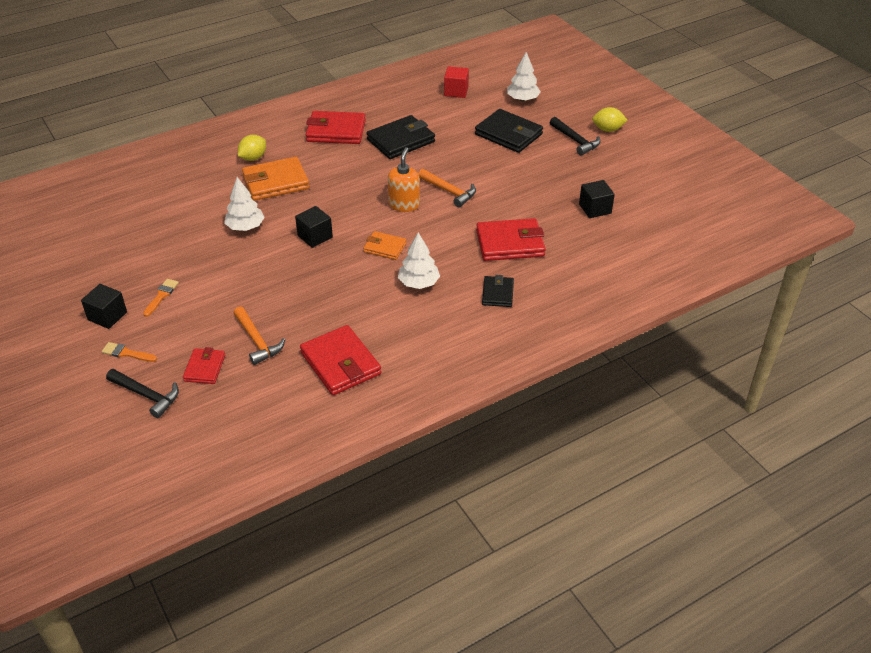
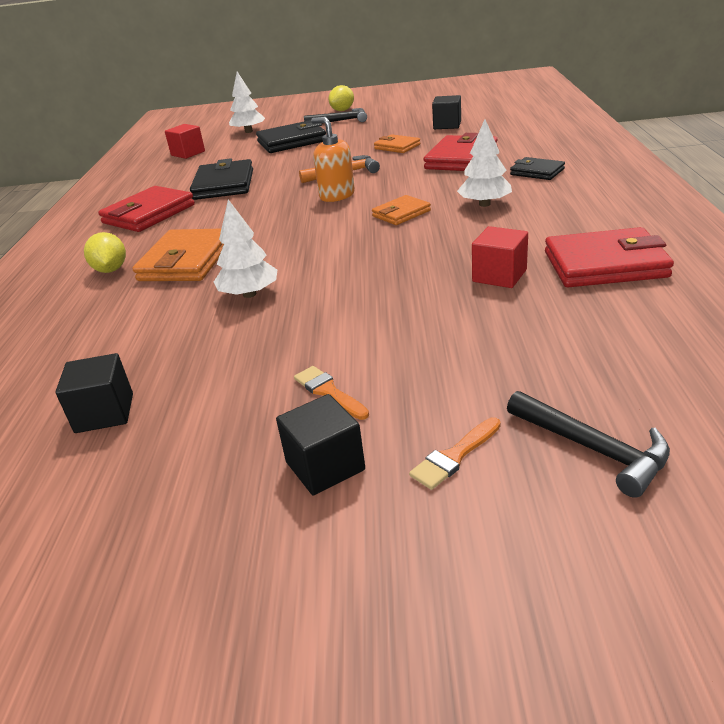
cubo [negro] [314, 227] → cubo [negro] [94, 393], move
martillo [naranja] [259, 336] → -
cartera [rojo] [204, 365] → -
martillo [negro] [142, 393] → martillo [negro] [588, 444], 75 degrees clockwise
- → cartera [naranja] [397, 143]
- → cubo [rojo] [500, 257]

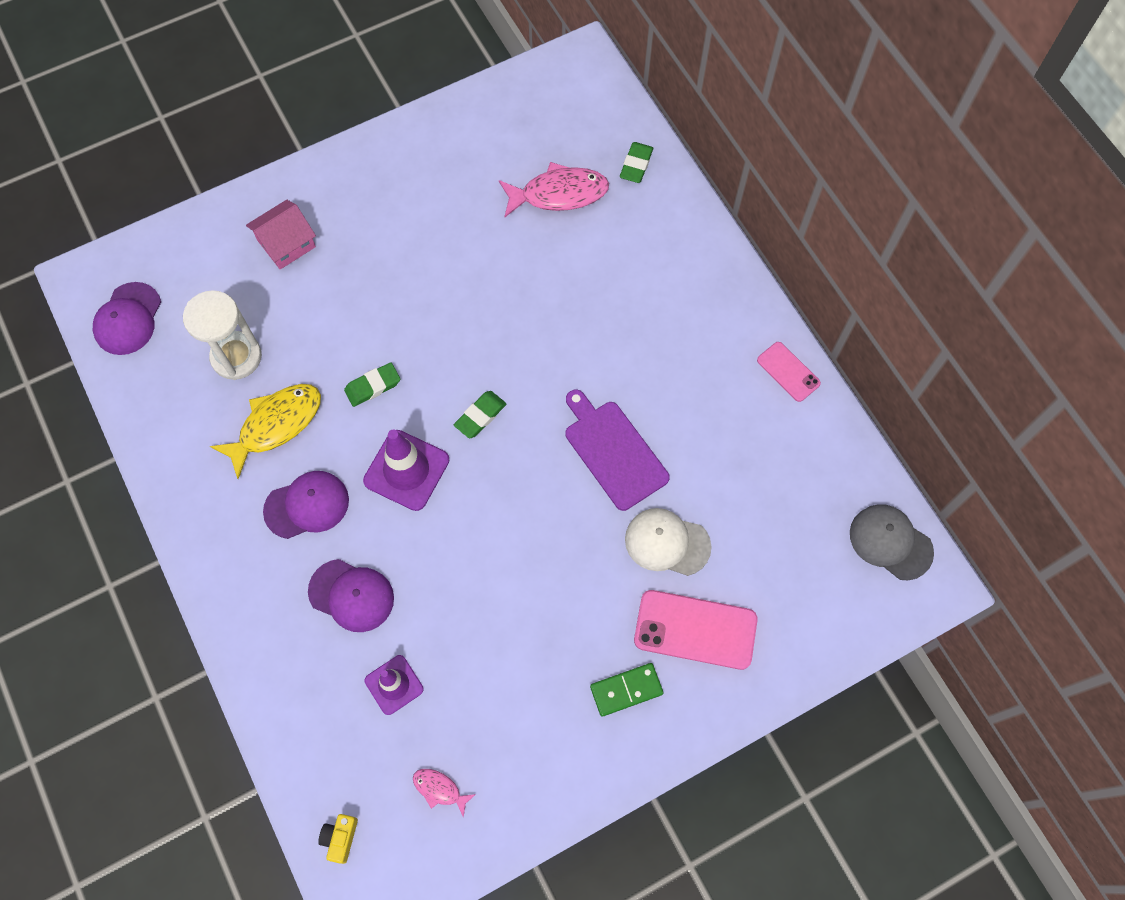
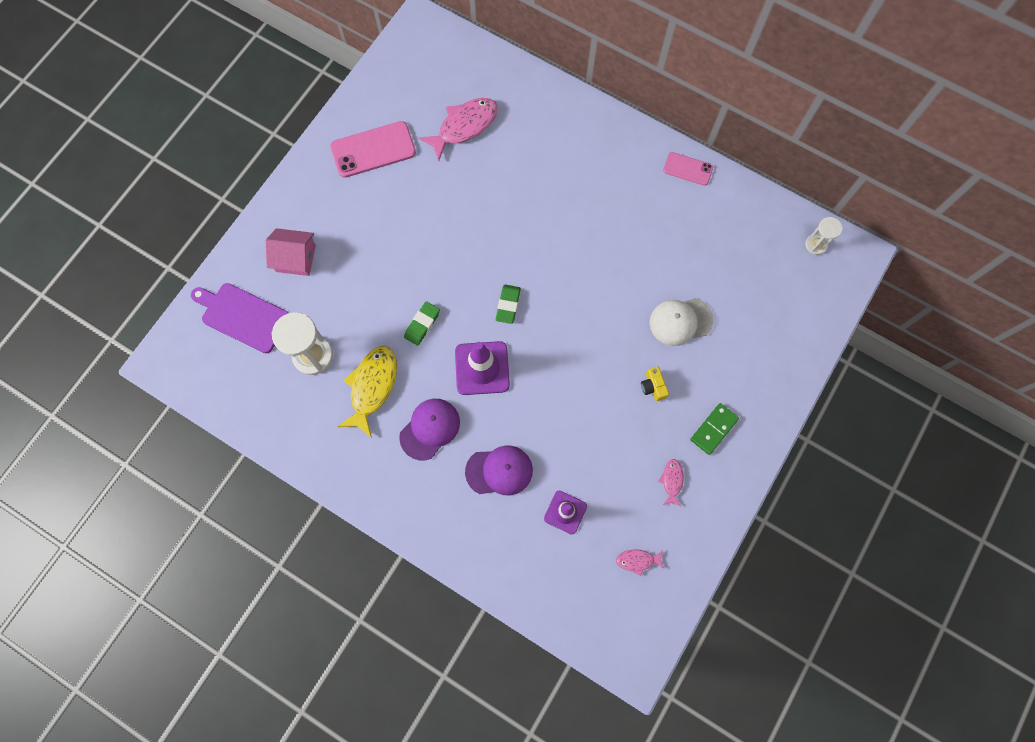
goma de borrar [verde] [636, 162] → -
casa [rosa] [281, 234] → casa [rosa] [291, 252], 75 degrees clockwise
gorra [morado] [127, 318] → -
tabla de cortar [morado] [617, 450] → tabla de cortar [morado] [240, 318], move
gorra [gris] [892, 542] → reloj de arena [blanco] [824, 236]
móvil [rosa] [696, 630] → móvil [rosa] [373, 149], move
cámara [amarillo] [338, 839] → cámara [amarillo] [655, 384], move
- → pez [rosa] [671, 483]

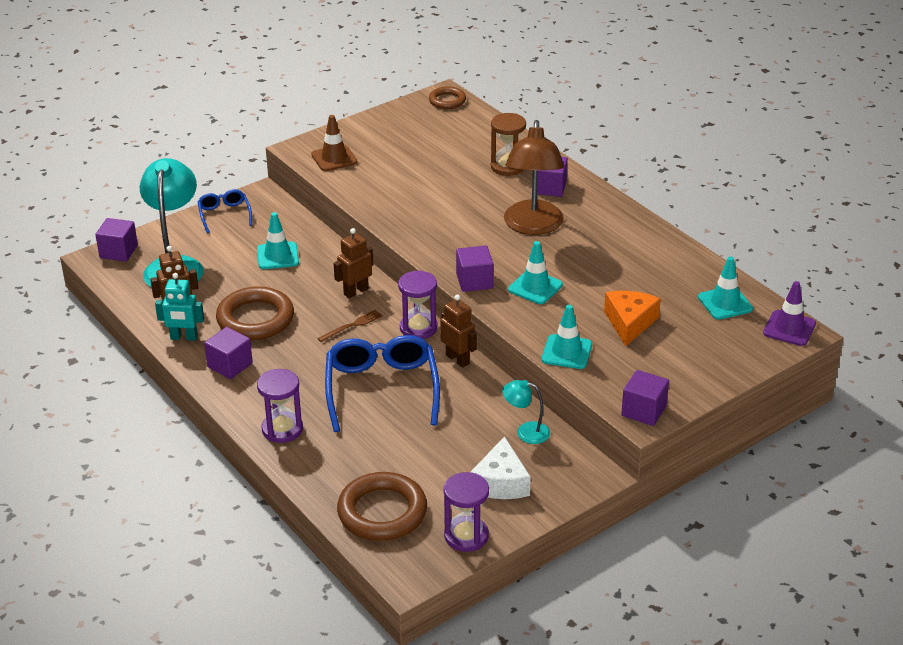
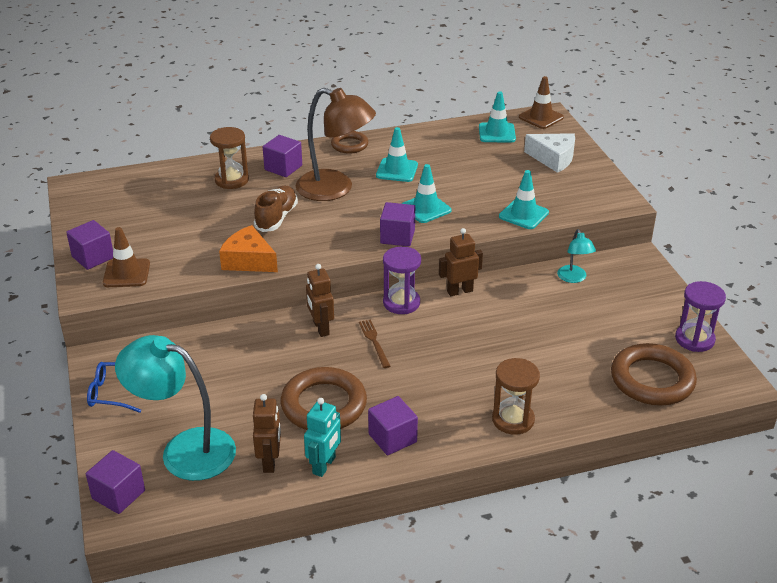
anillo [marrón] [447, 97] → anillo [marrón] [349, 142], move
cono de tráfico [turquesa] [278, 240] → cono de tráfico [turquesa] [397, 154], move
cono de tráfico [morado] [789, 313] → cono de tráfico [marrón] [541, 102]
queso [naranja] [632, 318] → queso [naranja] [248, 248], move
gafas [azul] [382, 383] → -
reloj de arena [morado] [280, 406] → reloj de arena [marrón] [516, 396]
cubo [morado] [645, 398] → cubo [morado] [89, 245], move
lámpara [turquesa] [526, 412] → lámpara [turquesa] [576, 256], 45 degrees counterclockwise
queso [blanco] [501, 467] → queso [blanco] [549, 153], move
- → zapato [marrón] [276, 209]

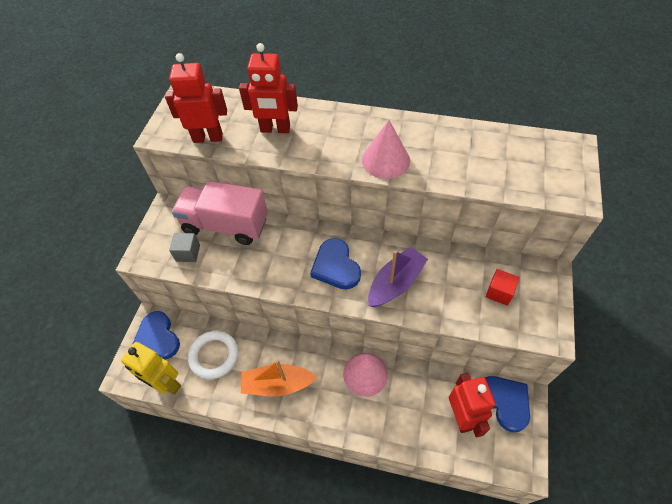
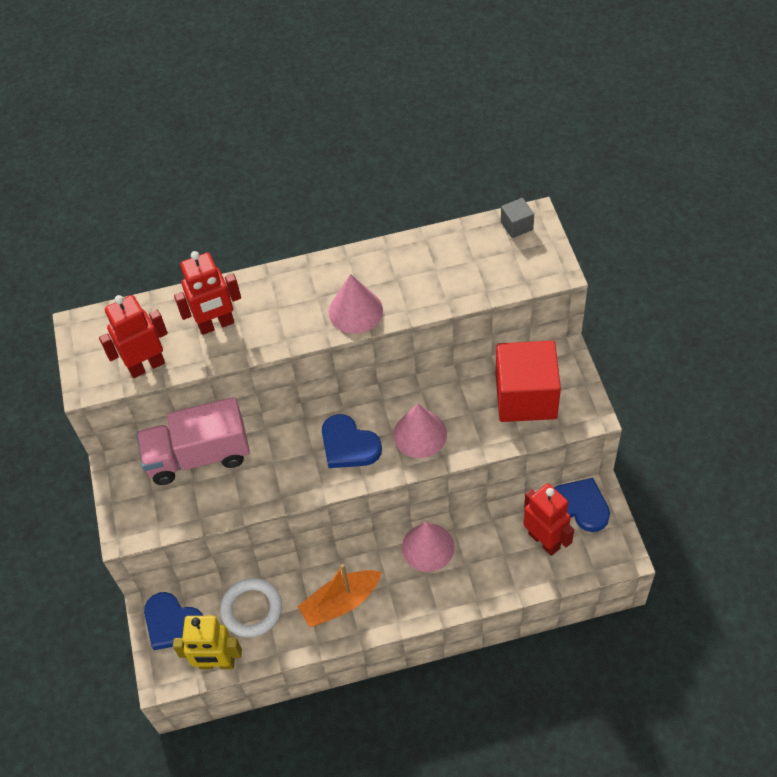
cubo [gris] [184, 247] → cubo [gris] [517, 218], move
barco [morado] [398, 277] → cono [rosa] [420, 431]
cubo [rojo] [503, 287] → cubo [rojo] [528, 381], x2.30

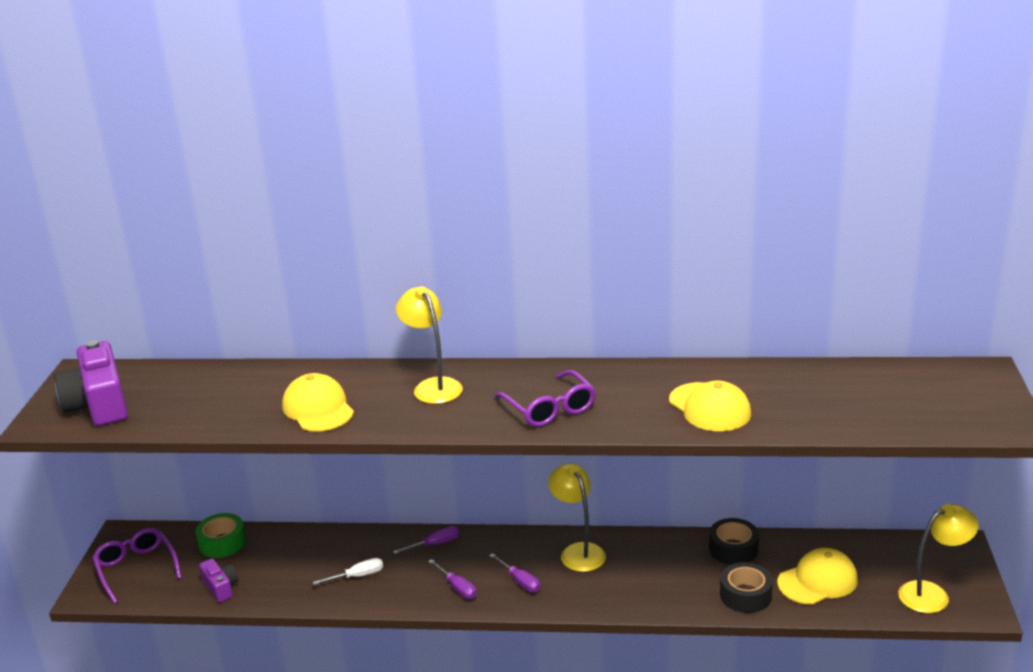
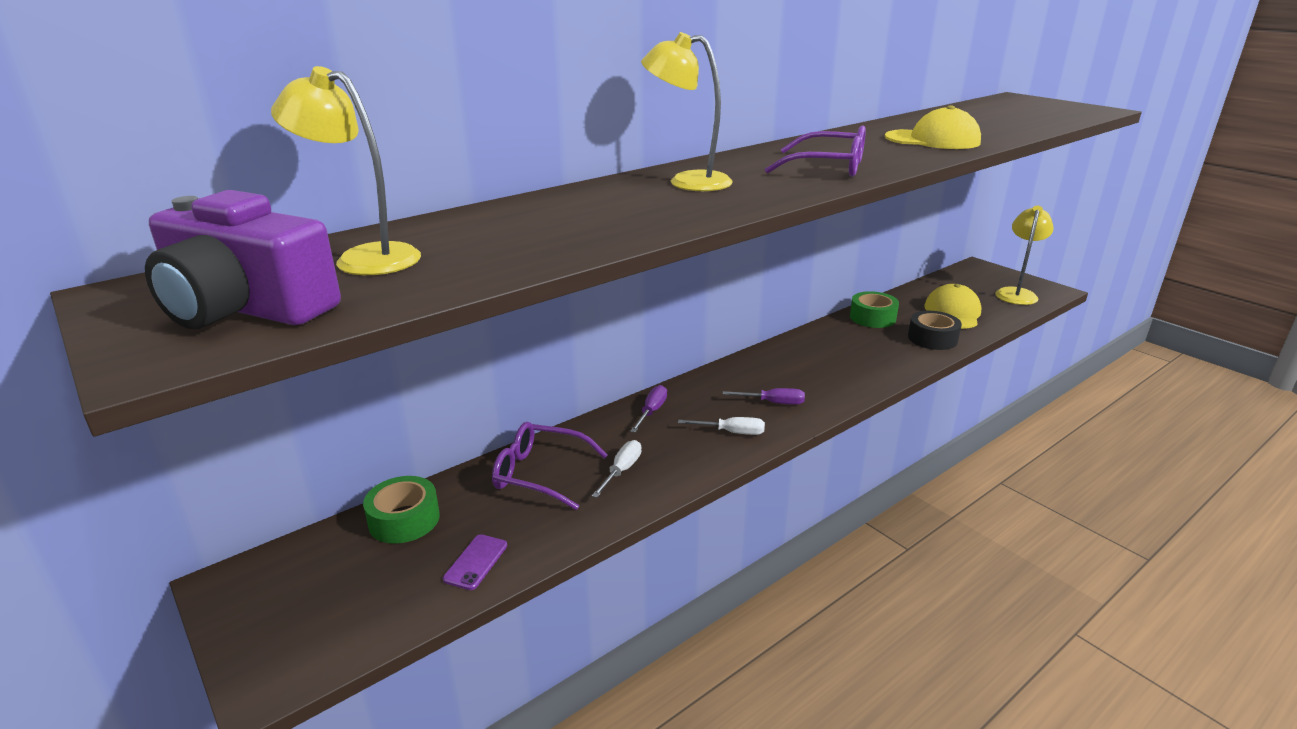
gorra [amarillo] [318, 402] → -
lámpara [amarillo] [577, 517] → lámpara [amarillo] [346, 170], move
cinta adhesiva [negro] [734, 541] → cinta adhesiva [verde] [874, 309]
gafas [morado] [137, 566] → gafas [morado] [549, 466], move
cámara [morado] [218, 580] → móvil [morado] [475, 562]
destornillador [morado] [452, 579] → destornillador [blanco] [721, 426]

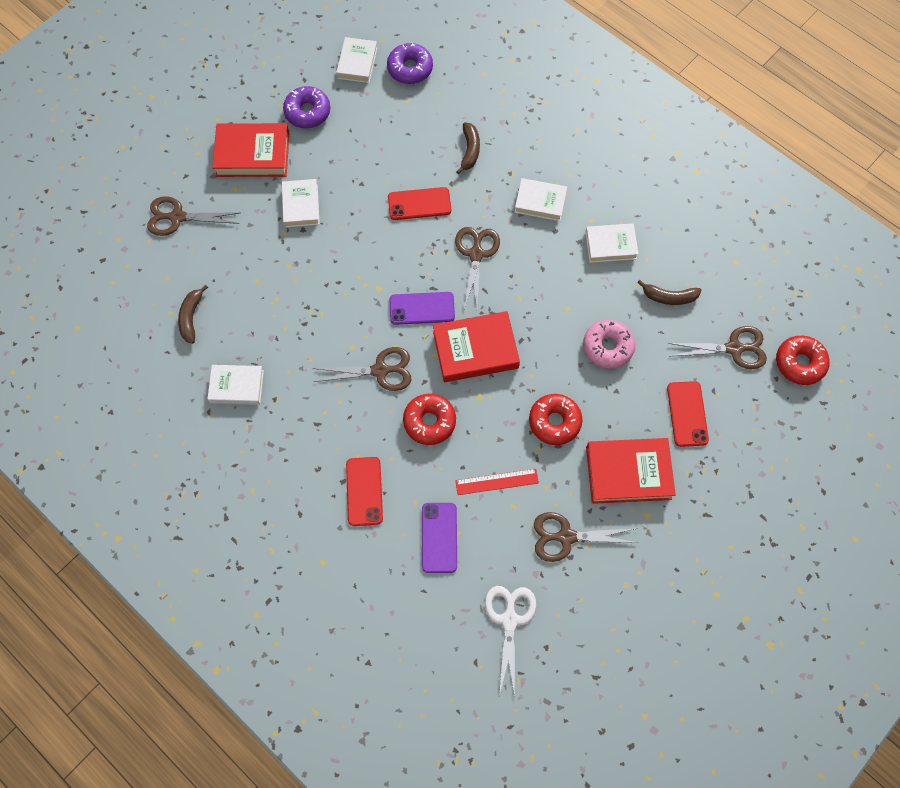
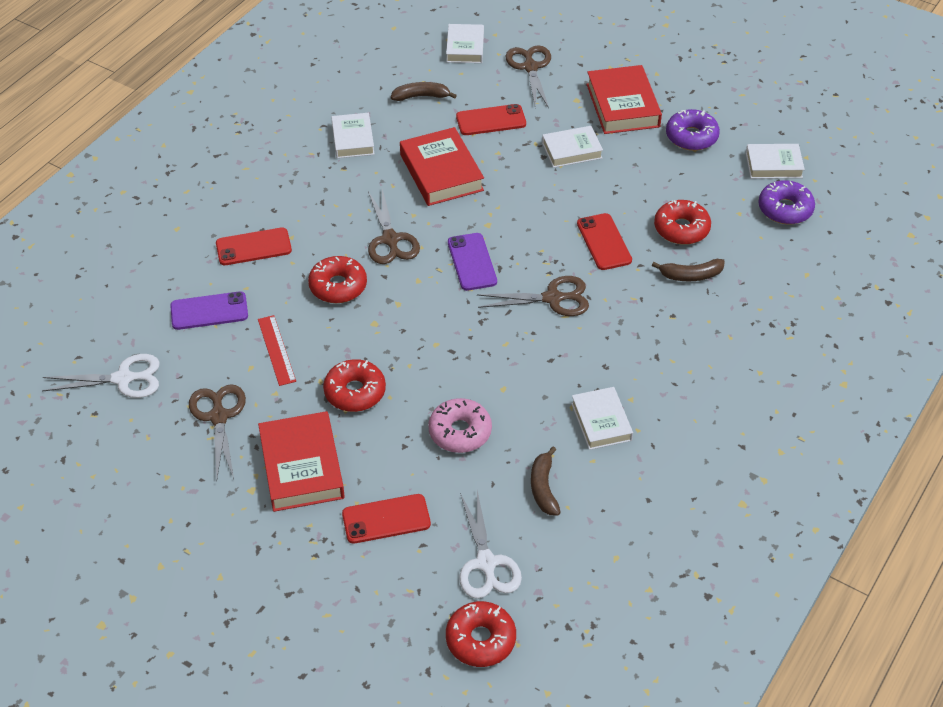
libro [blanco] [541, 199] → libro [blanco] [465, 43], move
libro [rojo] [476, 346] → libro [rojo] [442, 166], move
tijeras [marrón] [717, 347] → tijeras [blanco] [490, 544]
- → móvil [rojo] [491, 119]
- → rosquilla [rojo] [682, 222]

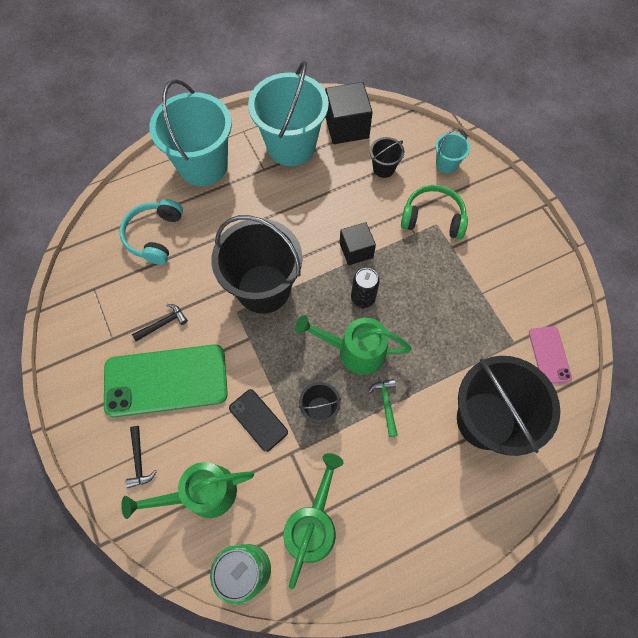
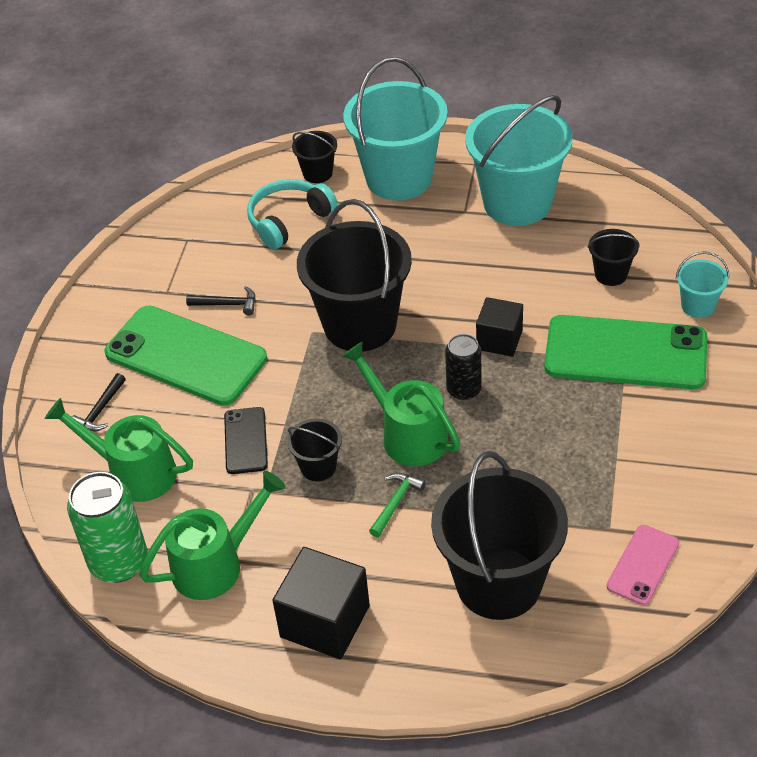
cubo [negro] [349, 113] → cubo [negro] [321, 603], move
auriculares [verde] [434, 212] → móvil [verde] [625, 352]
- → balde [negro] [314, 157]

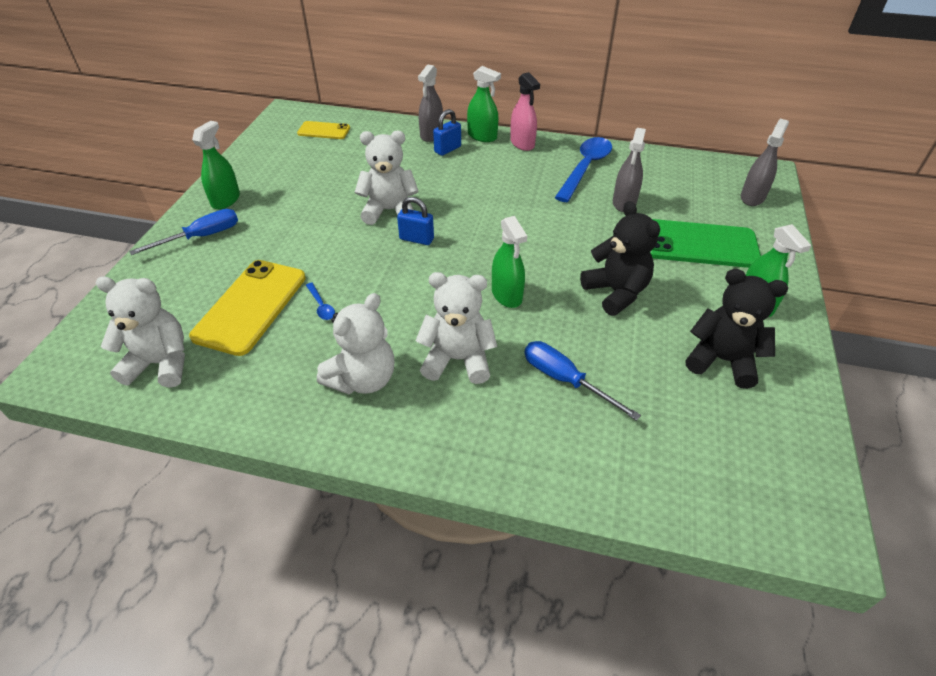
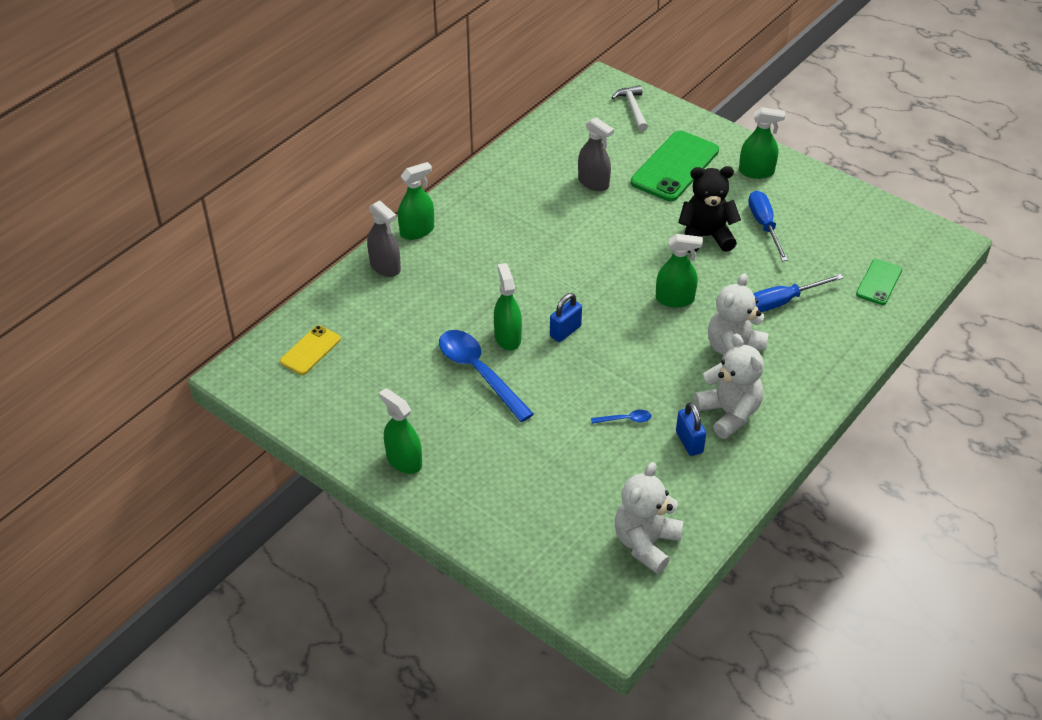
pulverizador [rosa] [525, 111] → -
candado [azul] [447, 132] → candado [azul] [691, 429], move
pulverizador [gris] [765, 162] → martillo [blanco] [630, 108]
osito [blanco] [387, 178] → pulverizador [verde] [508, 307]
cuchara [azul] [583, 169] → cuchara [azul] [486, 376], move
destornillador [azul] [183, 232] → destornillador [azul] [768, 226], move
móvil [amarillo] [247, 308] → -
osito [negro] [736, 329] → -
- → móvil [verde] [879, 282]

